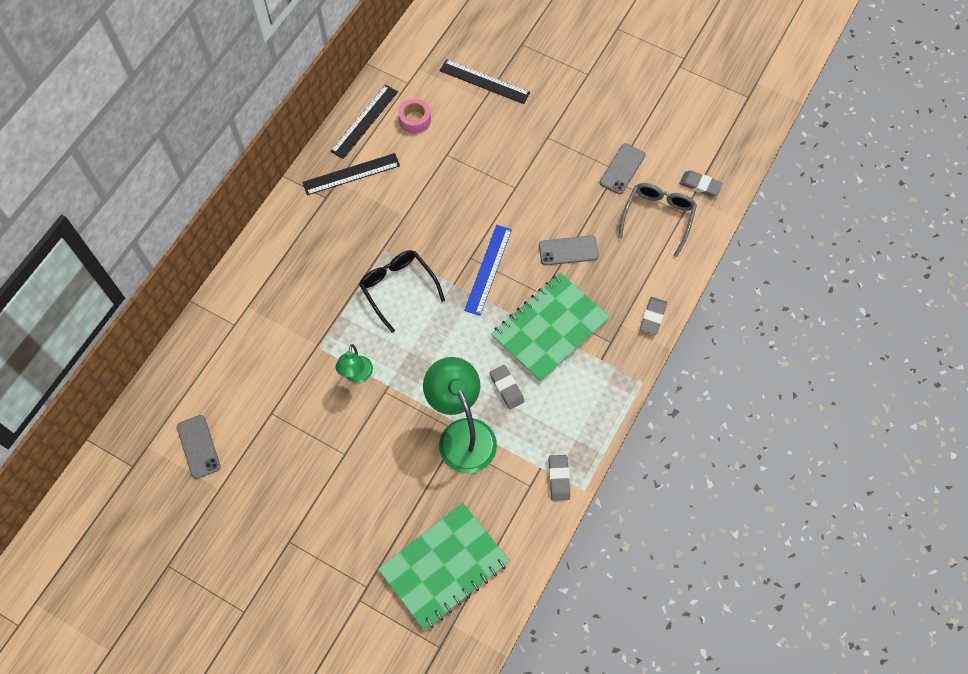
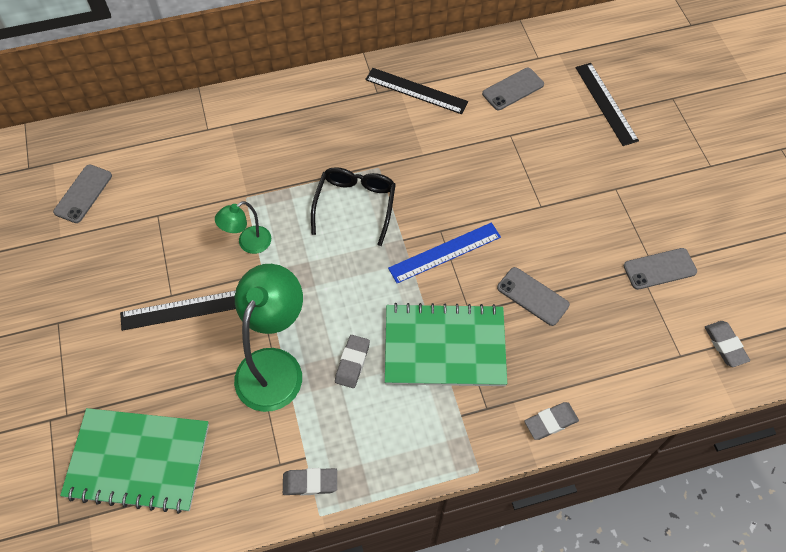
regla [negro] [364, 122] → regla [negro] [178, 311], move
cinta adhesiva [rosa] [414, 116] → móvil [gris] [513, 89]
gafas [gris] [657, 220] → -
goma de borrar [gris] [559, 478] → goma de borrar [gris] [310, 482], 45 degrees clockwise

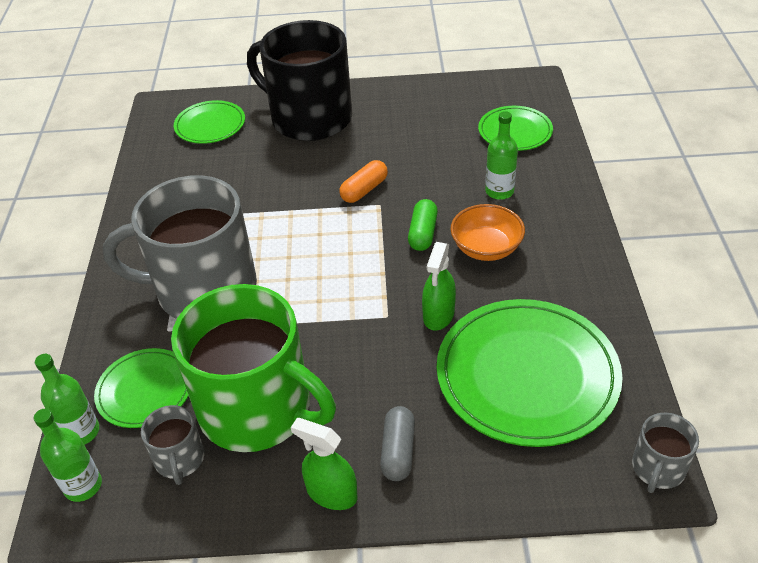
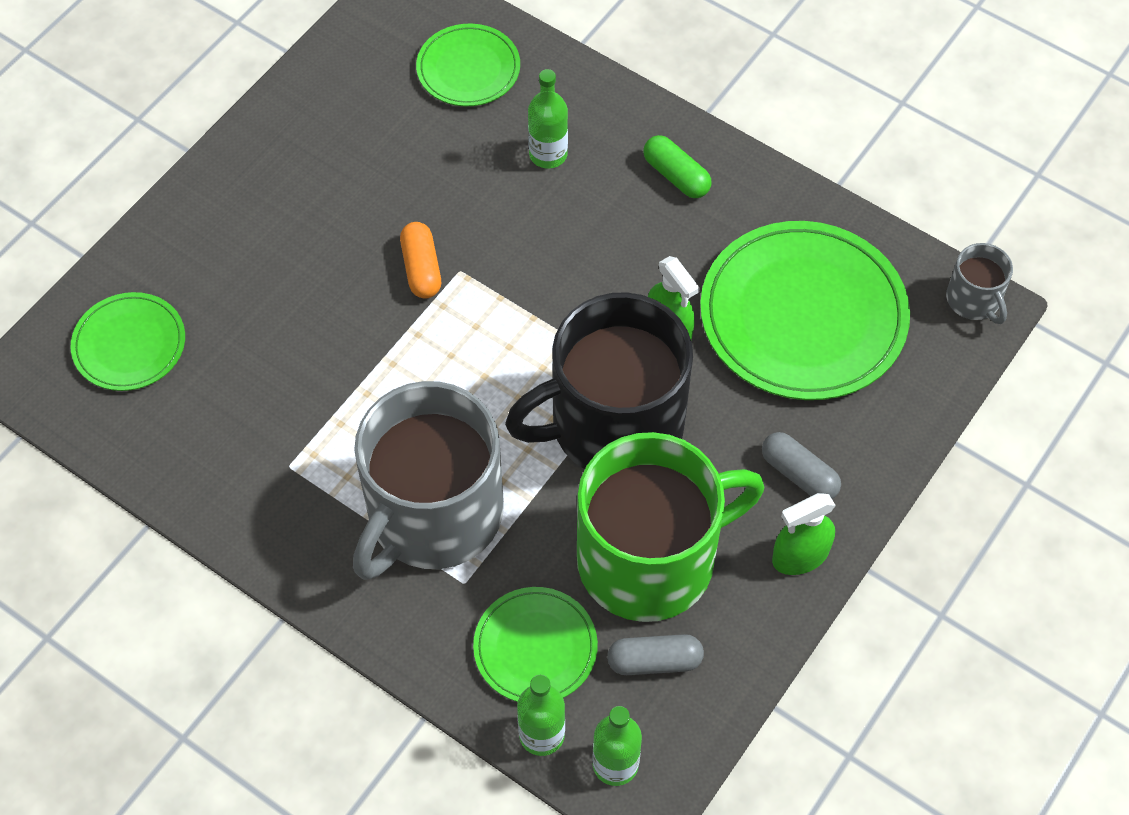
taza [negro] [299, 80] → taza [negro] [599, 380], move
cápsula [verde] [423, 225] → cápsula [verde] [677, 166], move
cuenco [naranja] [487, 232] → -
taza [gris] [173, 445] → cápsula [gris] [655, 654]

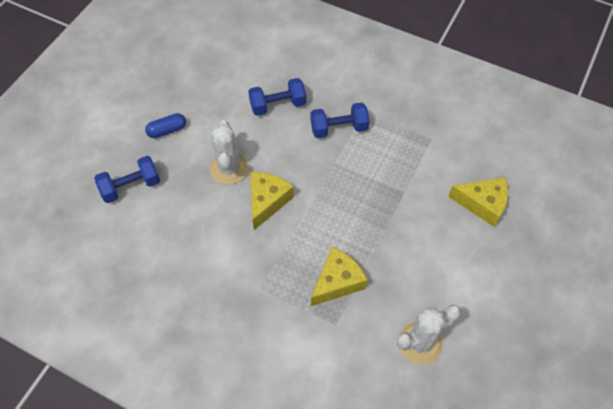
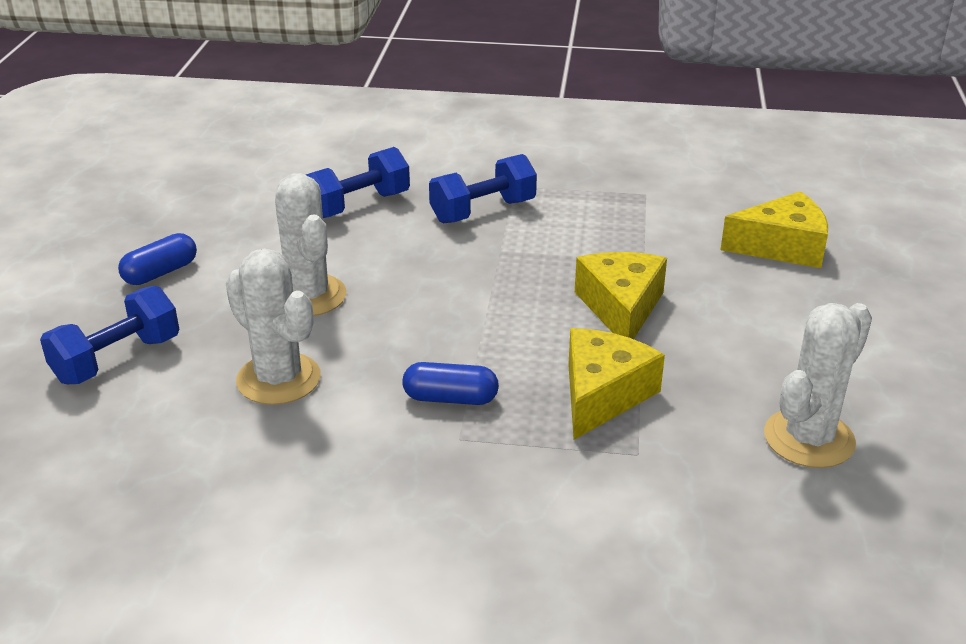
queso [amarillo] [272, 201] → queso [amarillo] [621, 295], move
- → cactus [blanco] [273, 327]
- → cápsula [azul] [450, 383]

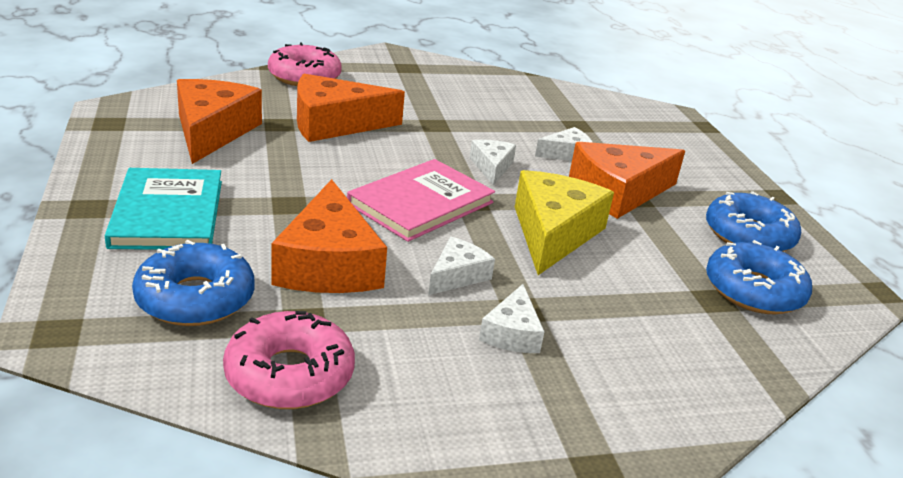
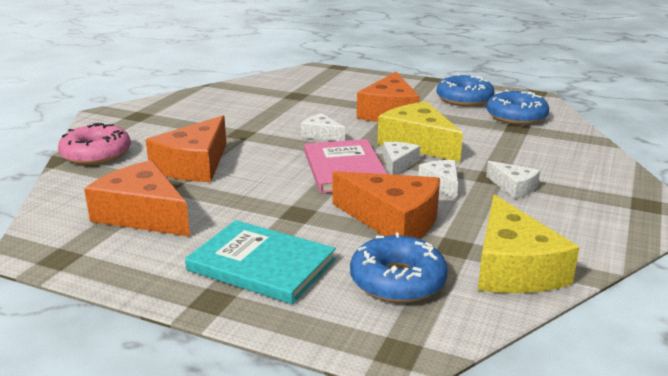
queso [blanco] [564, 144] → queso [blanco] [401, 158], move
rosquilla [rosa] [289, 360] → queso [amarillo] [529, 243]

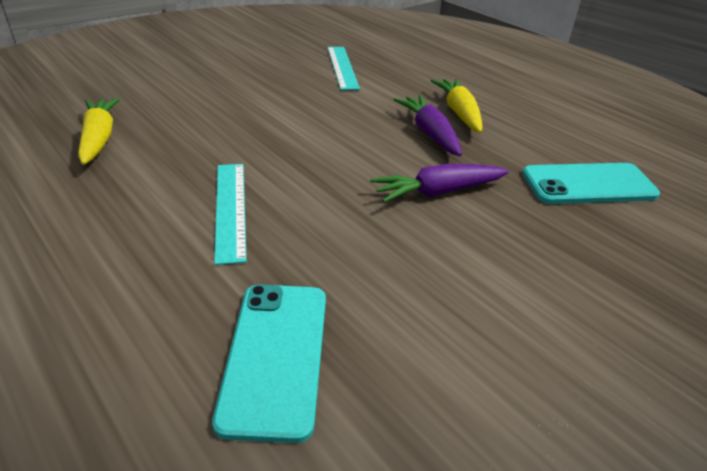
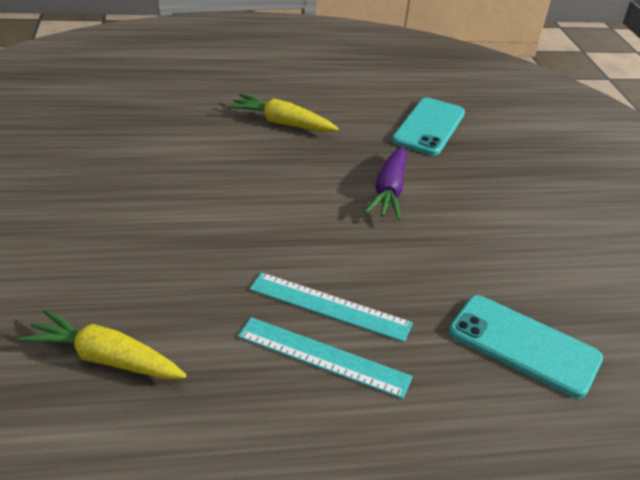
regla [turquesa] [343, 68] → regla [turquesa] [325, 358], move
zanahoria [morado] [427, 125] → -

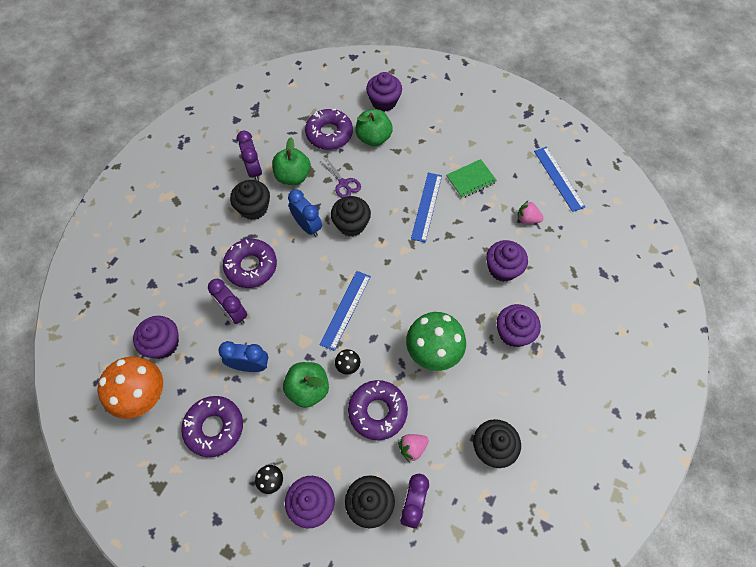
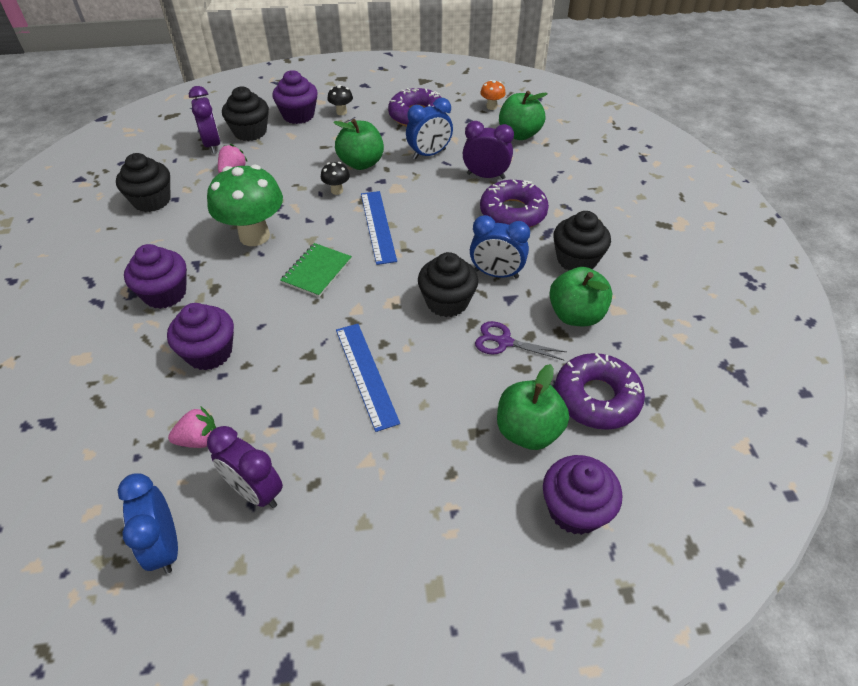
despertador [morado] [249, 156] → despertador [morado] [245, 467], move
regla [azul] [559, 179] → despertador [azul] [147, 524]
cuaderno [verde] [471, 178] → cuaderno [verde] [316, 270], move
magdalena [morado] [156, 337] → manzana [verde] [523, 115]
seta [naranja] [130, 388] → seta [naranja] [493, 95], x0.44
rosquilla [morado] [378, 410] → -

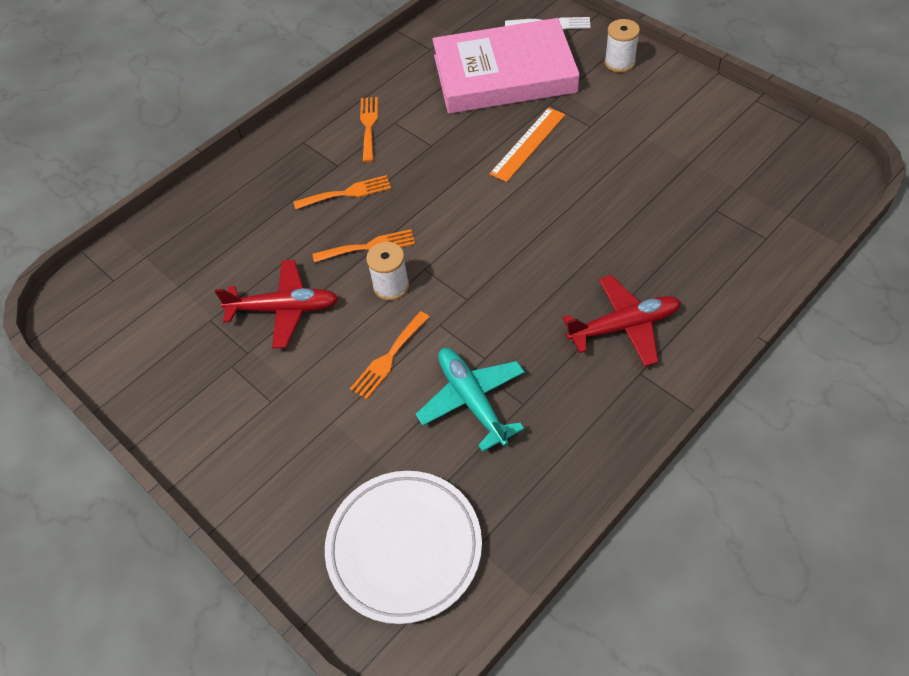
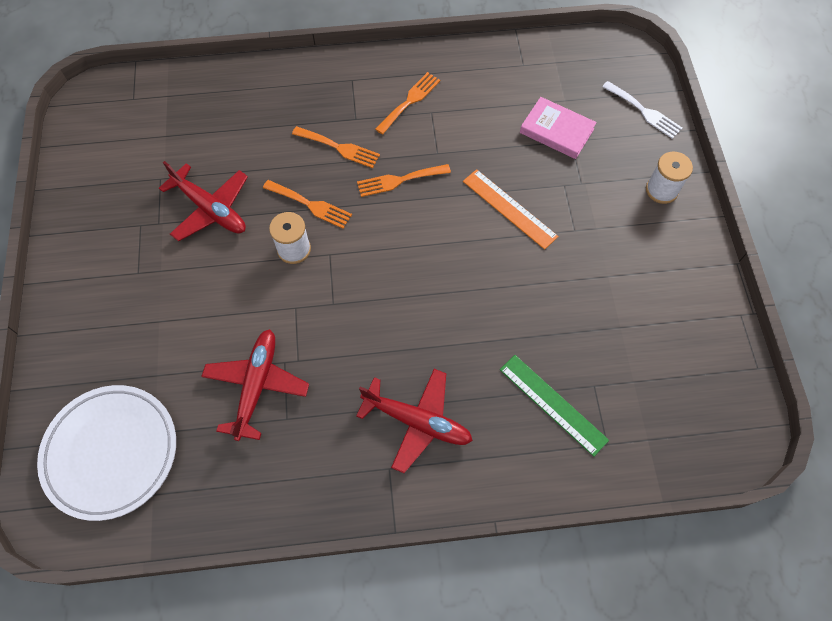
libro [rosa] [506, 66] → libro [rosa] [558, 128], x0.47
regla [naranja] [527, 144] → regla [naranja] [510, 209], 60 degrees clockwise
tenedor [naranja] [389, 355] → tenedor [naranja] [404, 180], move
avión [turquesa] [470, 400] → avión [rojo] [255, 385]
- → regla [verde] [554, 406]

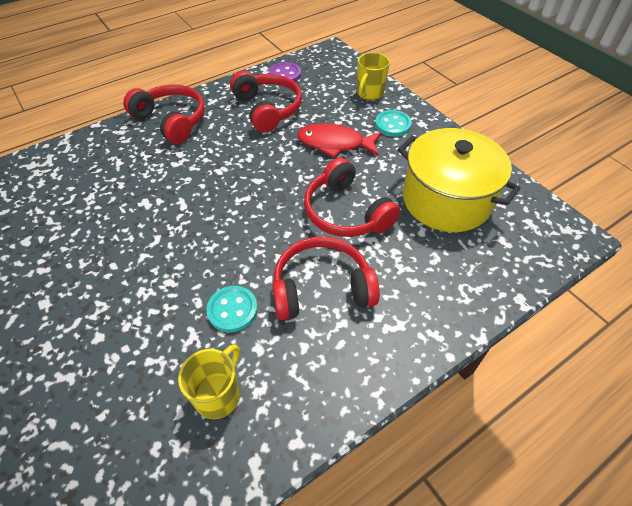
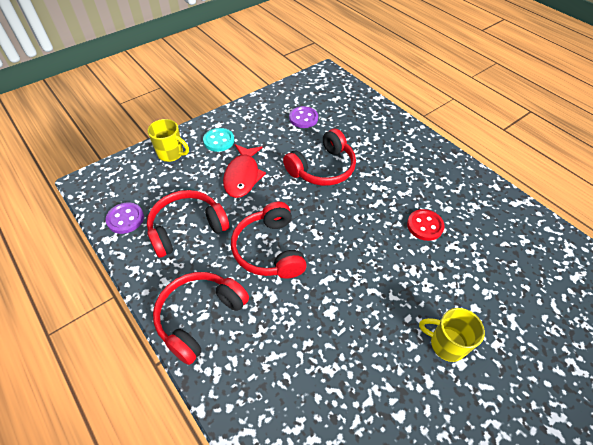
olla [amarillo] [459, 180] → botón [morado] [303, 117]
auriculares [rojo] [326, 278] → auriculares [rojo] [269, 240], move
botón [turquesa] [232, 309] → botón [rojo] [426, 225]
taza [amarillo] [209, 381] → taza [amarillo] [452, 335], move

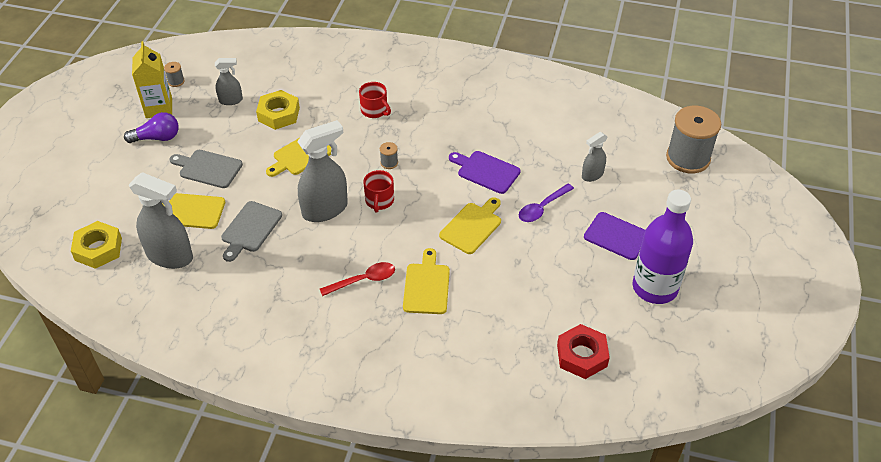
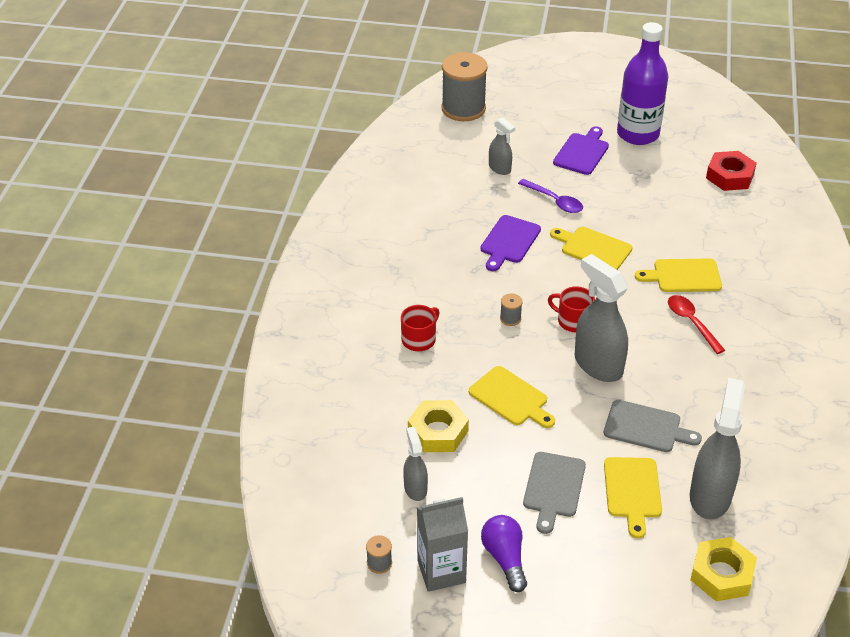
cartón de leche [amarillo] [152, 79] → cartón de leche [gris] [442, 544]
taza [rojo] [378, 191] → taza [rojo] [571, 309], 150 degrees counterclockwise

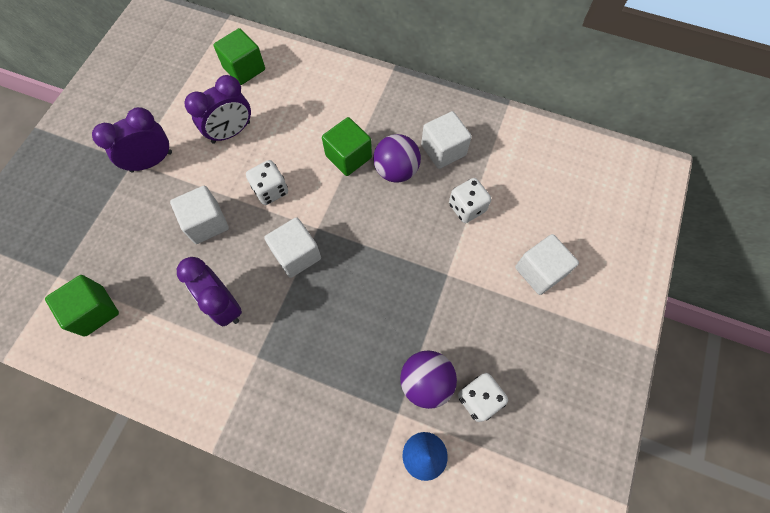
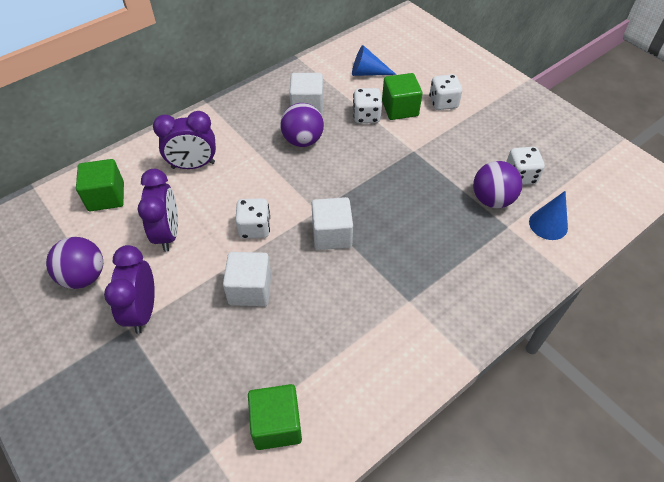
cubo [verde] [347, 146] → cubo [verde] [402, 96], move
cubo [blanco] [547, 264] → dado [blanco] [445, 92]
despertador [morado] [209, 292] → despertador [morado] [184, 140], move
- → cono [azul] [374, 60]
- → pelota [morado] [74, 263]

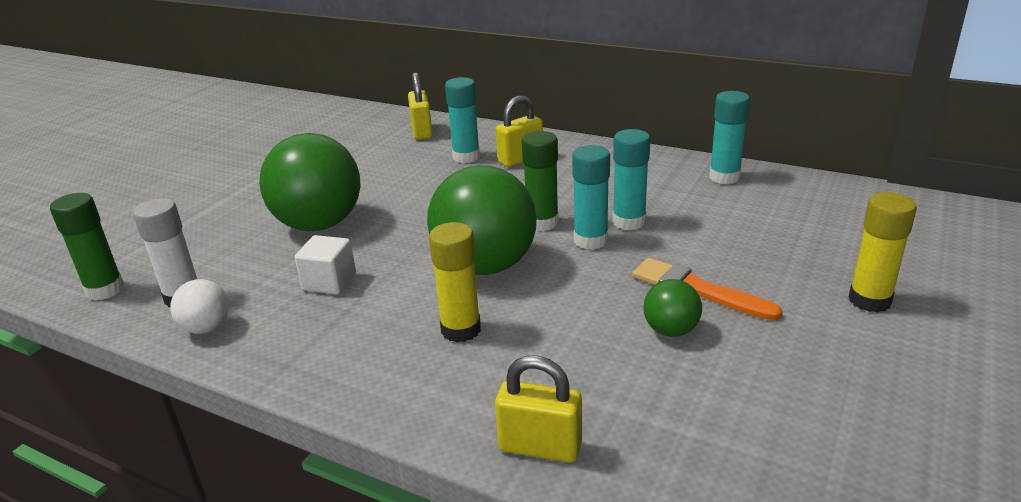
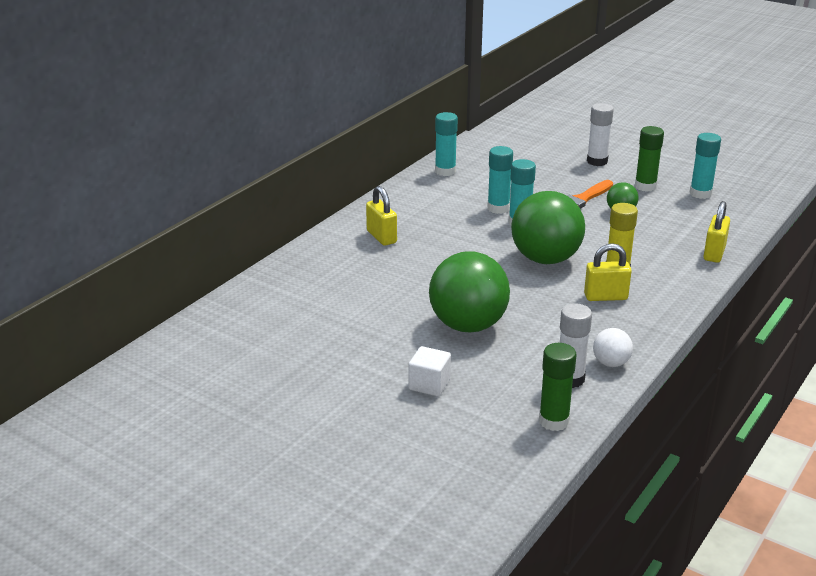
candado [amarillo] [420, 106] → candado [amarillo] [608, 272], move
barra de pegamento [turquesa] [462, 120] → barra de pegamento [turquesa] [705, 166], move
barra de pegamento [verde] [540, 181] → barra de pegamento [verde] [649, 159], move
barra de pegamento [amarillo] [882, 252] → barra de pegamento [blanco] [600, 134]
cubo [blanco] [325, 264] → cubo [blanco] [430, 371], move

